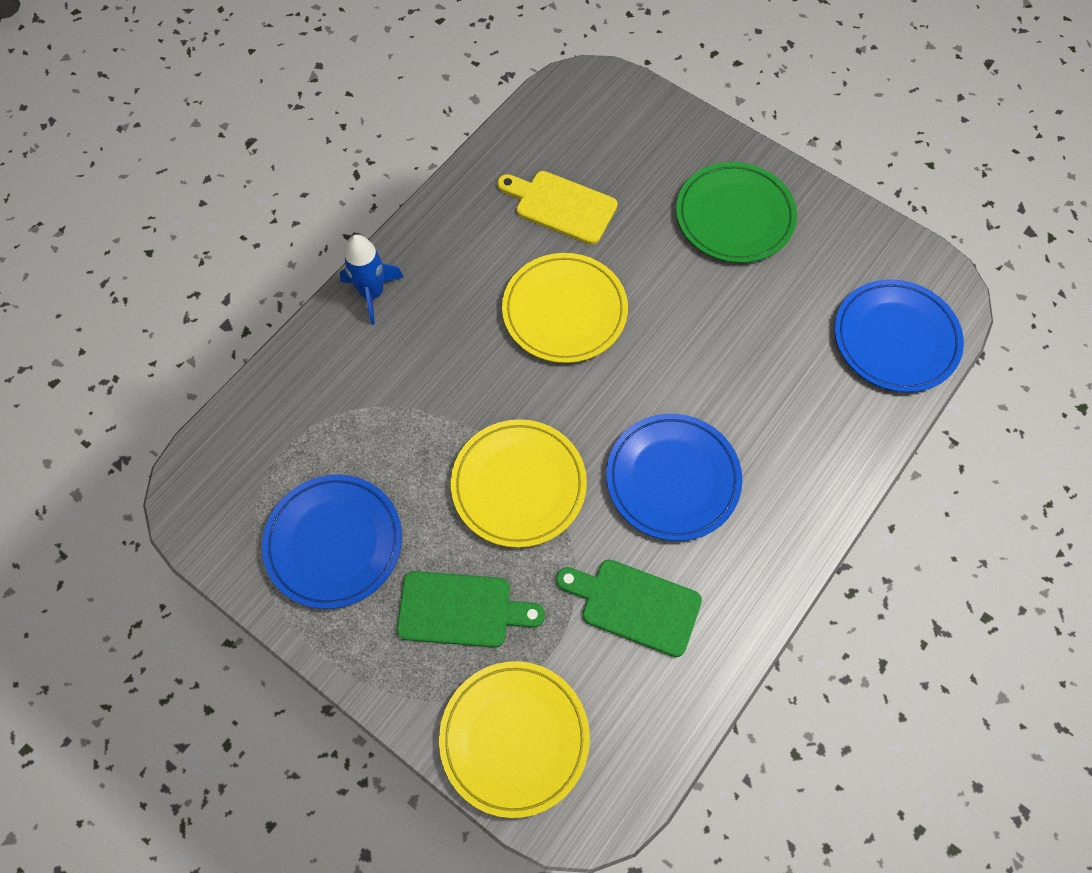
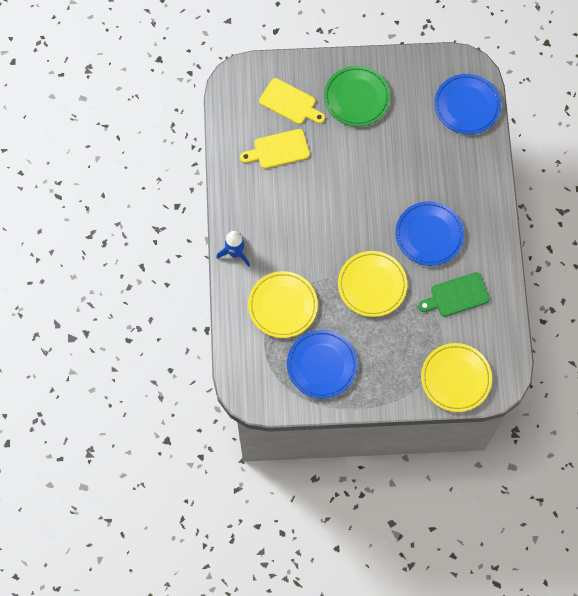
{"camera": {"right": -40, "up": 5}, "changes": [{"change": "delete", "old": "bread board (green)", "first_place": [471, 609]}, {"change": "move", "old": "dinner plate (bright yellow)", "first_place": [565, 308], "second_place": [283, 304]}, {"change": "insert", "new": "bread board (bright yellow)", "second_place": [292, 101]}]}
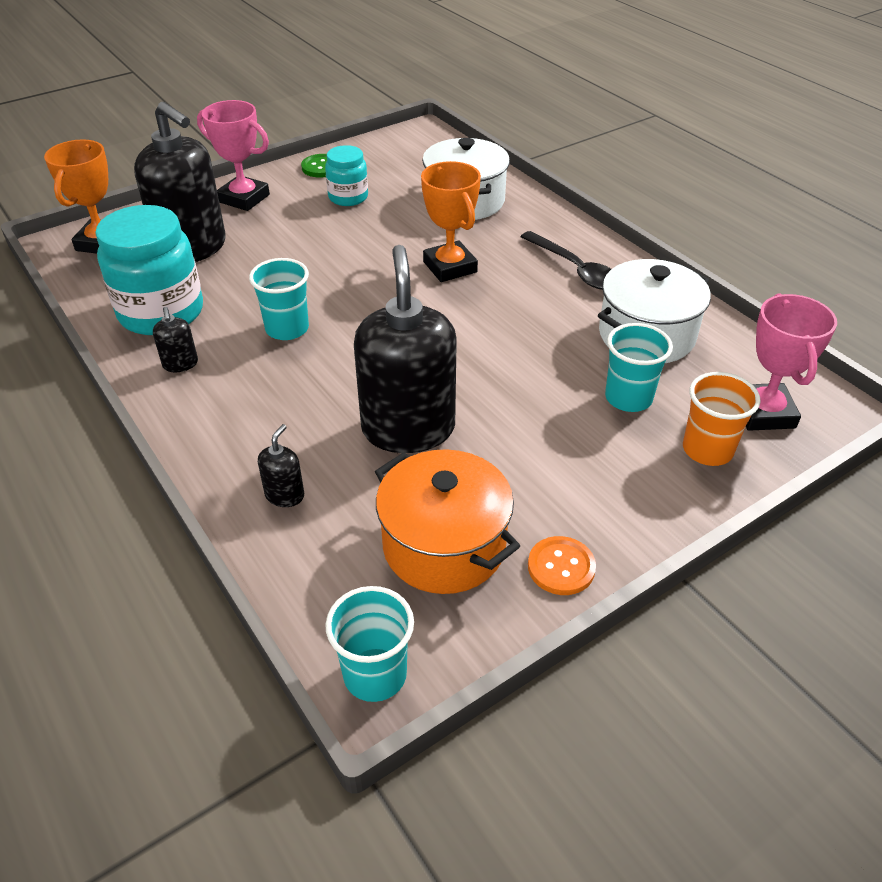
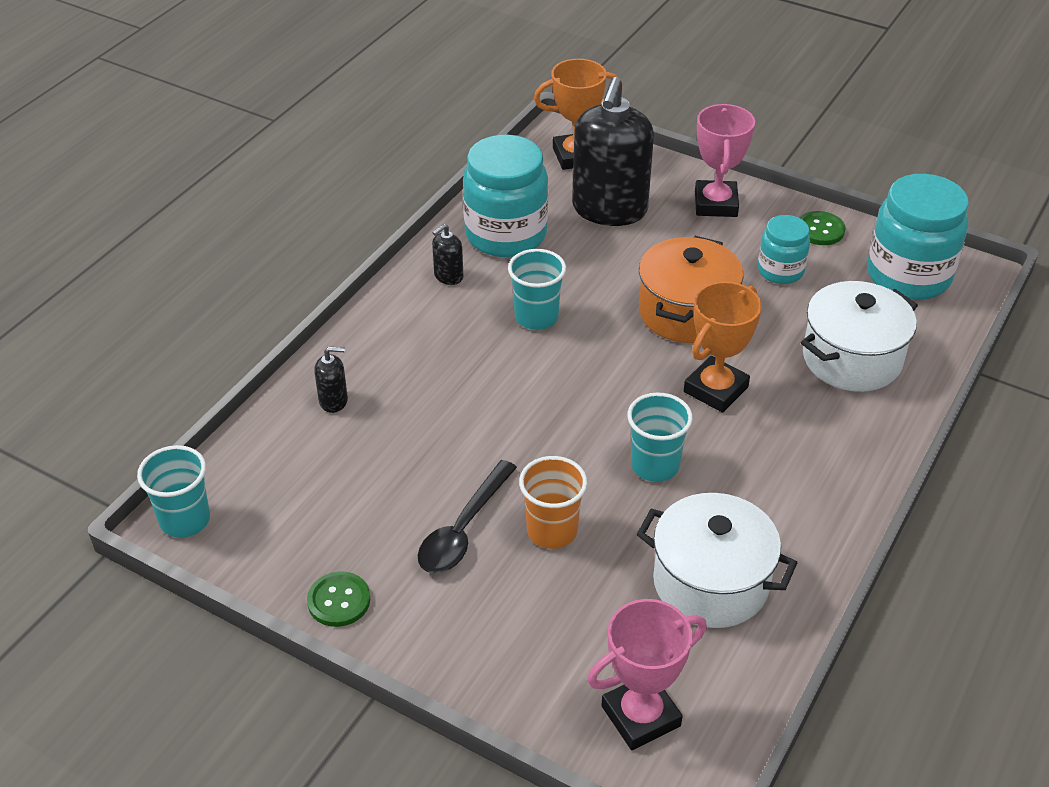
{"camera": {"right": 65, "up": 0}, "changes": [{"change": "delete", "old": "soap dispenser (ebony)", "first_place": [405, 349]}, {"change": "move", "old": "pot (orange)", "first_place": [447, 521], "second_place": [691, 289]}, {"change": "move", "old": "teaspoon (ebony)", "first_place": [565, 260], "second_place": [467, 516]}, {"change": "recolor", "old": "sewing button (orange)", "new": "sewing button (green)", "first_place": [562, 565], "second_place": [338, 599]}, {"change": "move", "old": "cup (teal)", "first_place": [639, 367], "second_place": [660, 437]}, {"change": "move", "old": "cup (orange)", "first_place": [722, 419], "second_place": [553, 502]}, {"change": "insert", "new": "jam jar (teal)", "second_place": [918, 237]}]}
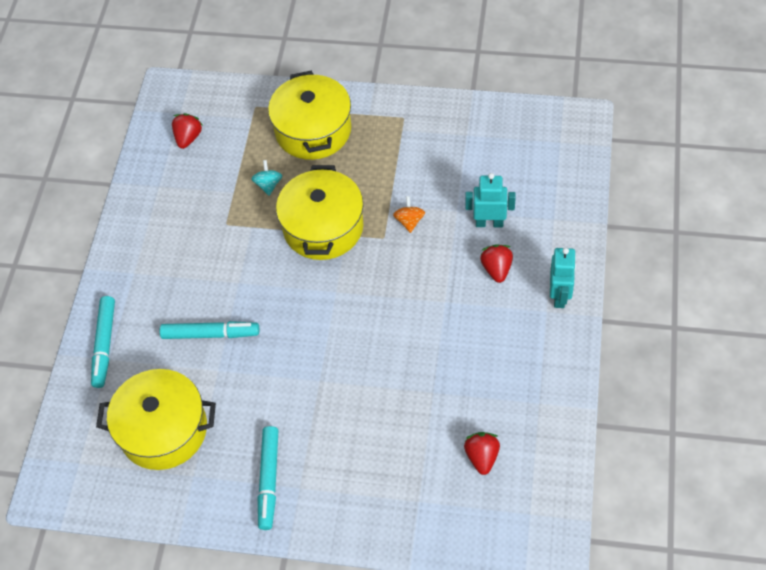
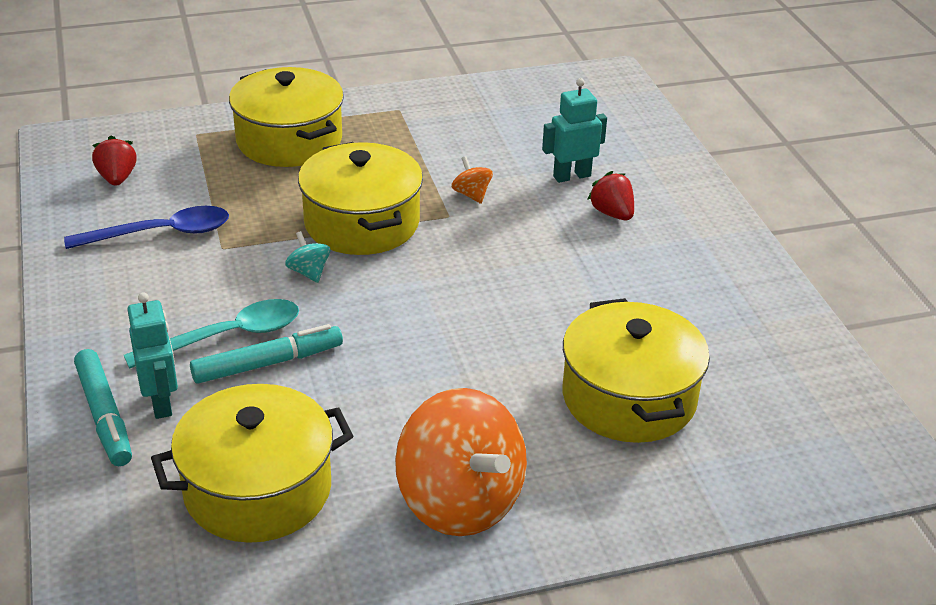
{"camera": {"right": -30, "up": -20}, "changes": [{"change": "move", "old": "spinning top (teal)", "first_place": [266, 178], "second_place": [308, 257]}, {"change": "replace", "old": "marker pen (teal)", "new": "spinning top (orange)", "first_place": [268, 478], "second_place": [461, 462]}, {"change": "delete", "old": "toy strawberry (red)", "first_place": [482, 453]}, {"change": "move", "old": "robot (teal)", "first_place": [563, 278], "second_place": [152, 355]}, {"change": "insert", "new": "teaspoon (royal blue)", "second_place": [146, 227]}, {"change": "insert", "new": "teaspoon (teal)", "second_place": [211, 334]}, {"change": "insert", "new": "pot (bright yellow)", "second_place": [636, 370]}]}
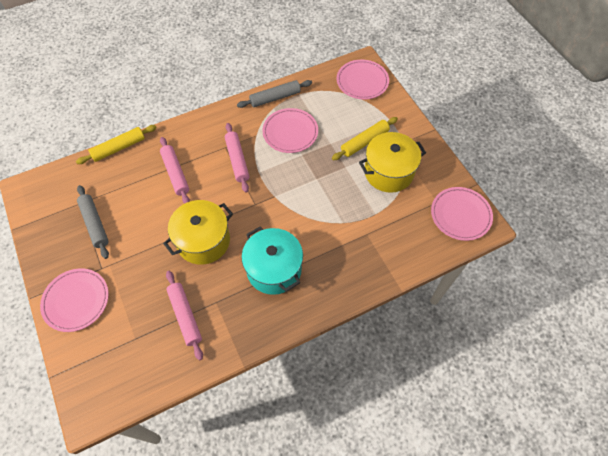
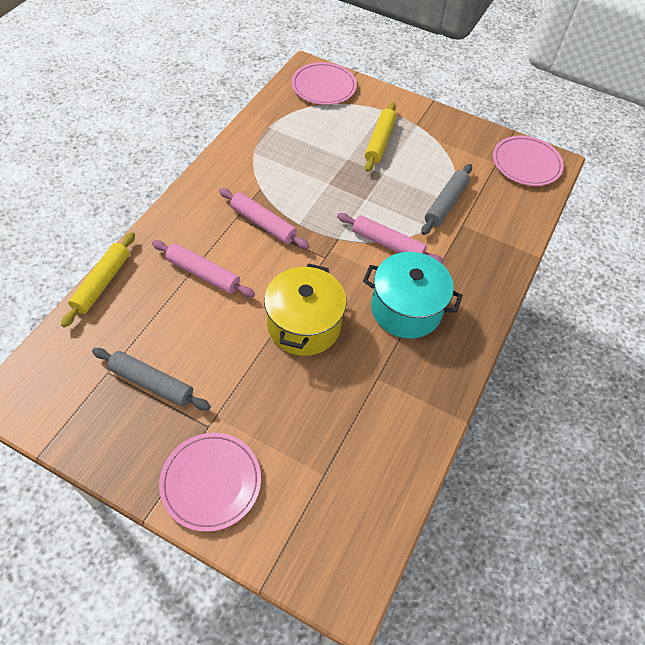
{"camera": {"right": -40, "up": -5}, "changes": [{"change": "move", "old": "pastry roller (pink)", "first_place": [184, 316], "second_place": [390, 238]}, {"change": "move", "old": "pastry roller (grey)", "first_place": [274, 94], "second_place": [446, 199]}, {"change": "delete", "old": "dinner plate (pink)", "first_place": [290, 130]}, {"change": "delete", "old": "pot (bright yellow)", "first_place": [392, 162]}]}
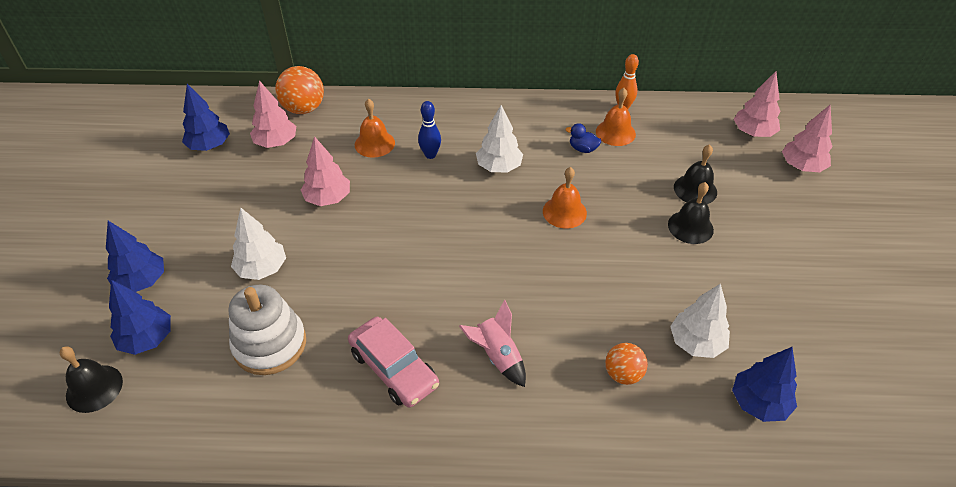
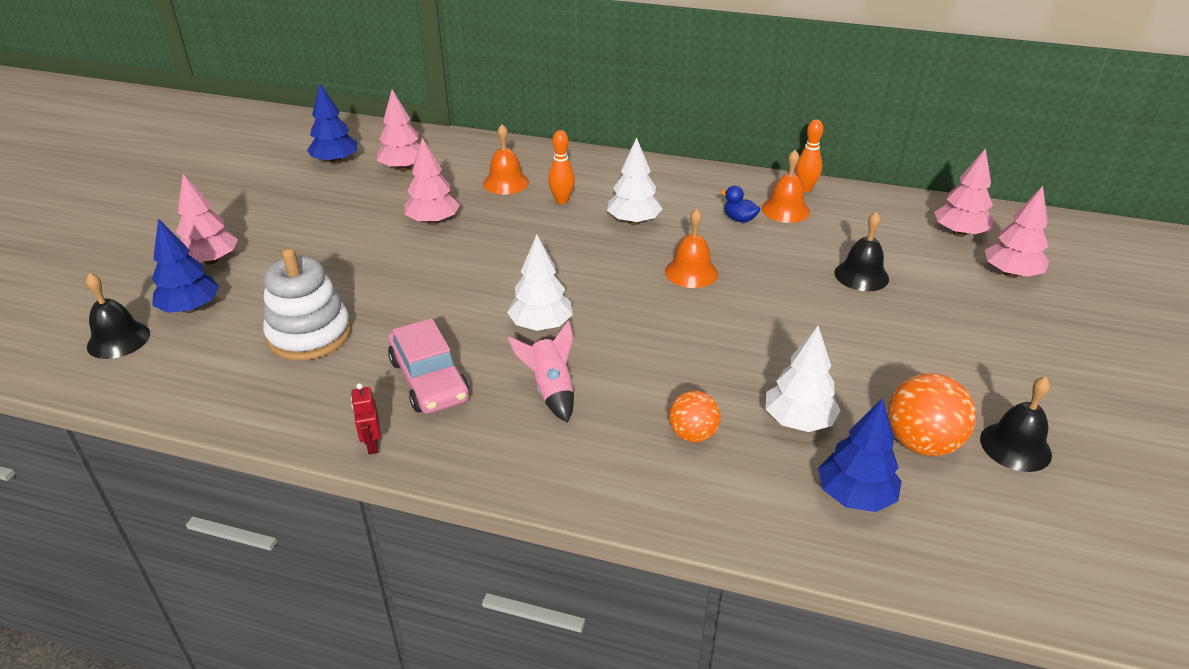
{"camera": {"right": 15, "up": -10}, "changes": [{"change": "recolor", "old": "tree (royal blue)", "new": "tree (pink)", "first_place": [135, 256], "second_place": [207, 219]}, {"change": "move", "old": "tree (pure white)", "first_place": [258, 244], "second_place": [540, 283]}, {"change": "move", "old": "sphere (orange)", "first_place": [299, 90], "second_place": [932, 414]}, {"change": "recolor", "old": "tenpin (royal blue)", "new": "tenpin (orange)", "first_place": [429, 130], "second_place": [561, 167]}, {"change": "move", "old": "hand bell (ebony)", "first_place": [691, 213], "second_place": [1016, 424]}, {"change": "insert", "new": "robot (red)", "second_place": [366, 419]}]}
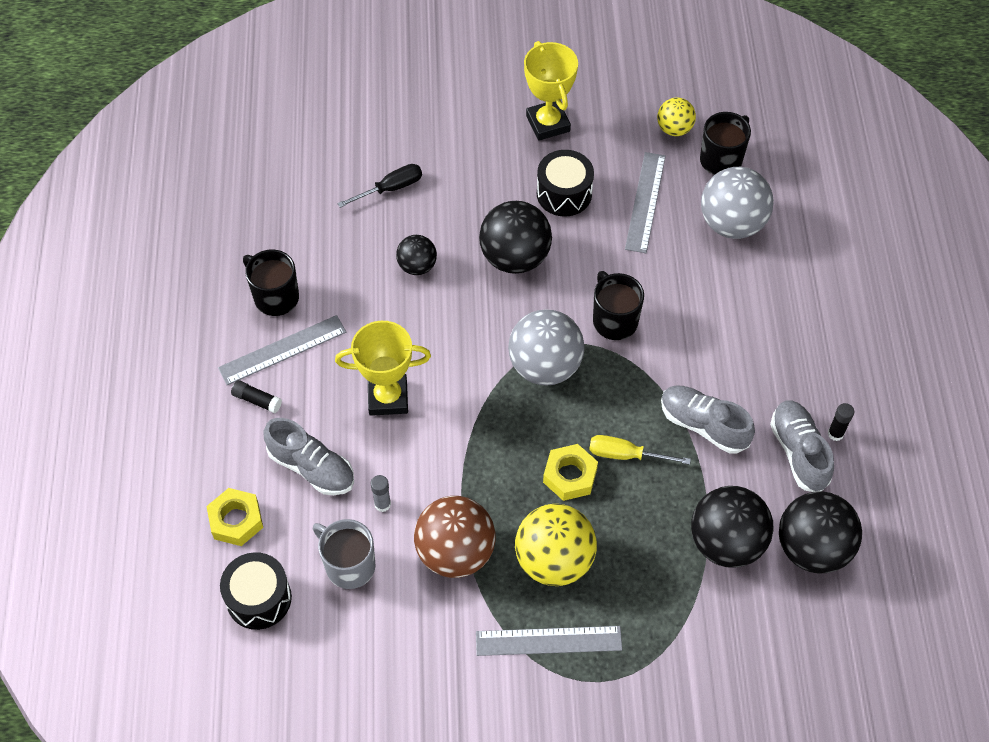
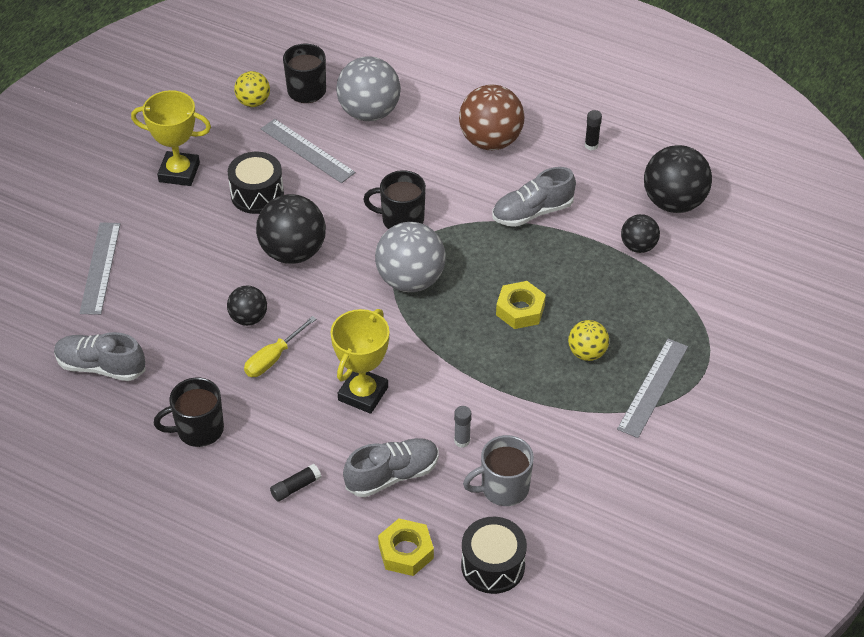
{"camera": {"right": -60, "up": -10}, "changes": [{"change": "move", "old": "ruler (grey)", "first_place": [282, 350], "second_place": [100, 268]}, {"change": "delete", "old": "screwdriver (ebony)", "first_place": [379, 186]}, {"change": "move", "old": "sphere (dark brown)", "first_place": [455, 537], "second_place": [491, 117]}, {"change": "resize", "old": "sphere (bright yellow)", "first_place": [556, 545], "second_place": [588, 340], "factor": 0.56}, {"change": "move", "old": "screwdriver (bright yellow)", "first_place": [640, 450], "second_place": [280, 346]}, {"change": "resize", "old": "sphere (ebony)", "first_place": [732, 527], "second_place": [640, 233], "factor": 0.56}, {"change": "move", "old": "lace-up shoe (grey)", "first_place": [802, 446], "second_place": [100, 356]}]}
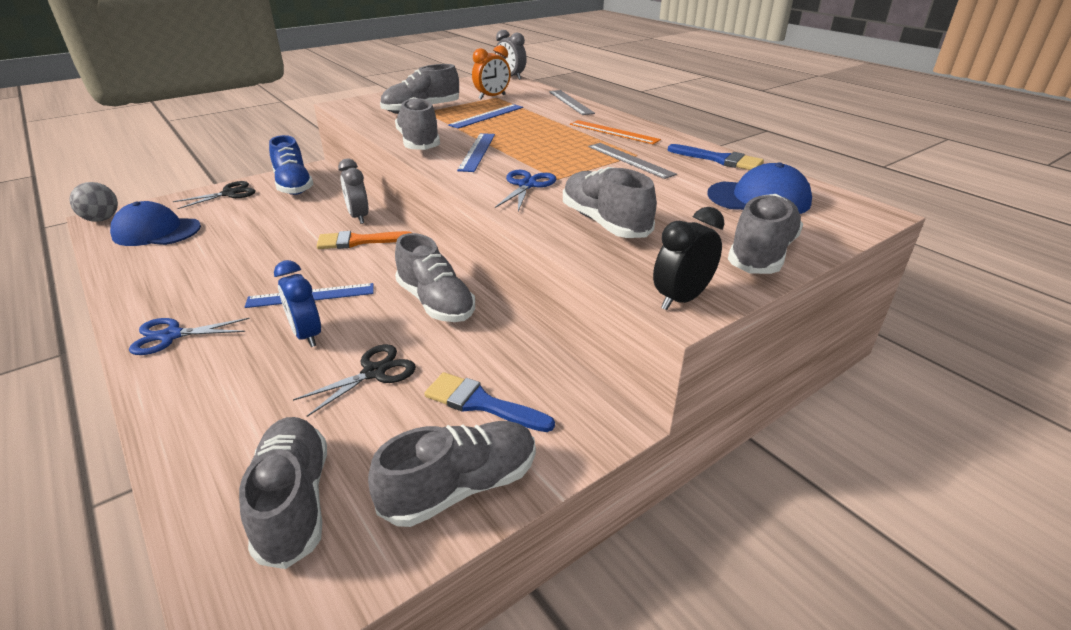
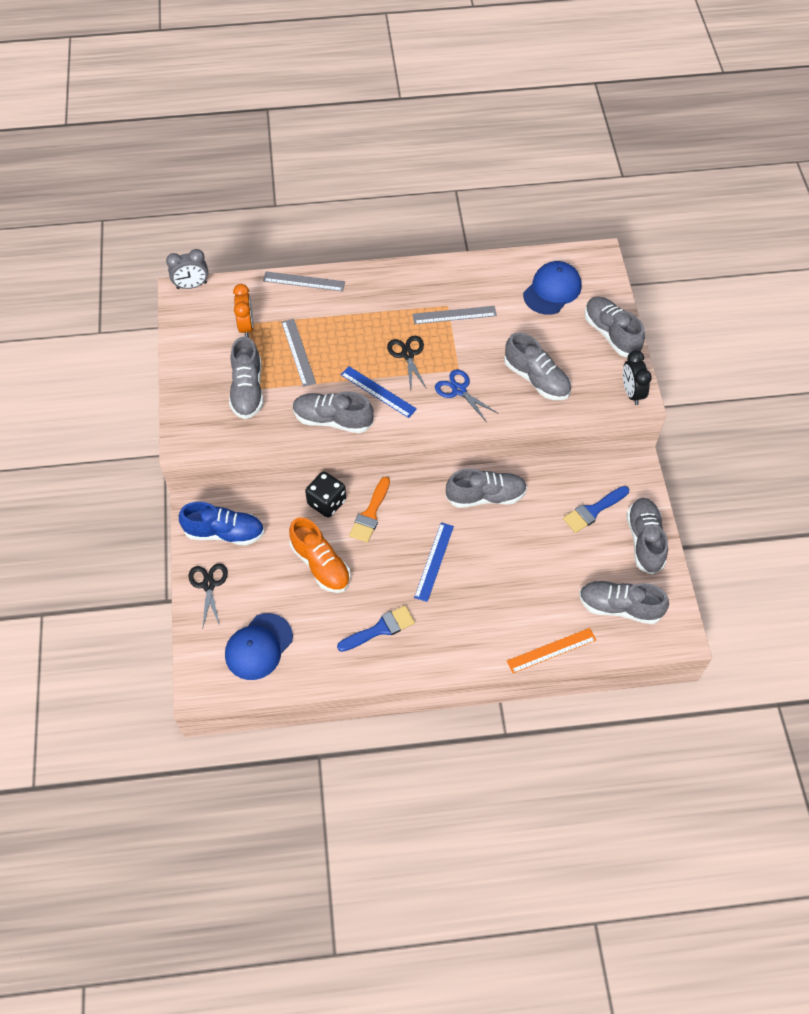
{"camera": {"right": -60, "up": 25}, "changes": [{"change": "delete", "old": "sphere (grey)", "first_place": [93, 202]}, {"change": "delete", "old": "pair of scissors (royal blue)", "first_place": [189, 336]}, {"change": "delete", "old": "alarm clock (royal blue)", "first_place": [297, 303]}, {"change": "move", "old": "pair of scissors (ebony)", "first_place": [354, 380], "second_place": [407, 363]}, {"change": "replace", "old": "alarm clock (grey)", "new": "dice (ebony)", "first_place": [353, 191], "second_place": [325, 494]}, {"change": "recolor", "old": "ruler (royal blue)", "new": "ruler (grey)", "first_place": [485, 116], "second_place": [298, 353]}, {"change": "rotate", "old": "lace-up shoe (grey)", "first_place": [610, 202], "second_place": [537, 366], "degrees": -135}, {"change": "move", "old": "ruler (orange)", "first_place": [615, 132], "second_place": [551, 650]}, {"change": "move", "old": "brush (royal blue)", "first_place": [716, 157], "second_place": [376, 628]}, {"change": "insert", "new": "lace-up shoe (orange)", "second_place": [320, 555]}]}
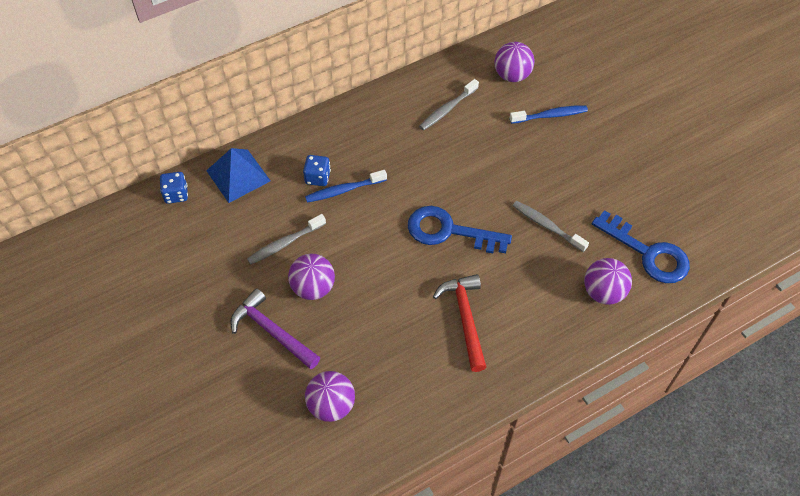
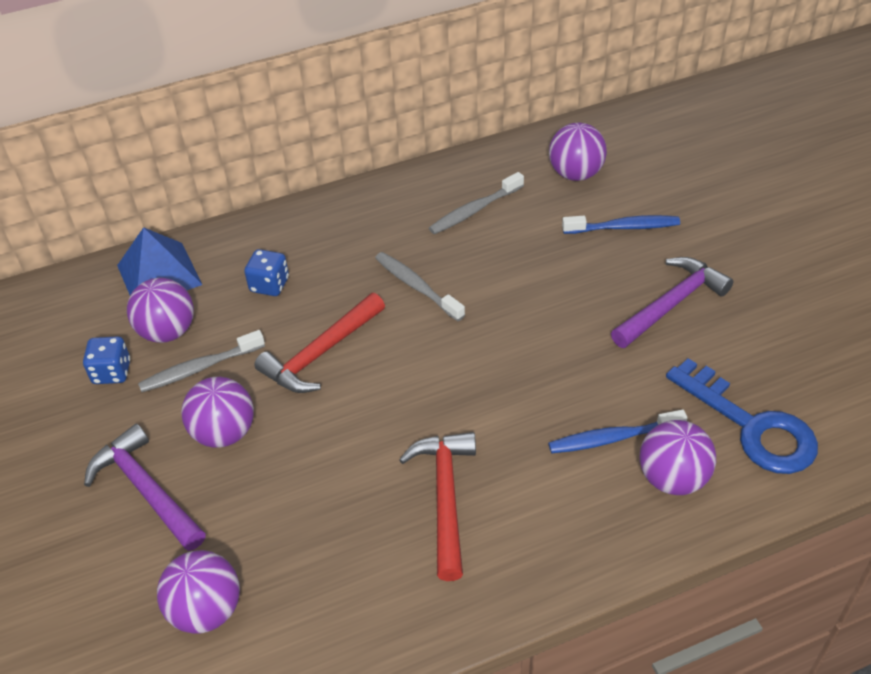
{"camera": {"right": 10, "up": -10}, "changes": [{"change": "move", "old": "dice (royal blue)", "first_place": [174, 188], "second_place": [106, 360]}, {"change": "move", "old": "toothbrush (royal blue)", "first_place": [346, 186], "second_place": [617, 432]}, {"change": "delete", "old": "door key (royal blue)", "first_place": [460, 229]}, {"change": "move", "old": "toothbrush (grey)", "first_place": [551, 226], "second_place": [420, 286]}, {"change": "insert", "new": "sphere (purple)", "second_place": [160, 310]}, {"change": "insert", "new": "hammer (red)", "second_place": [319, 343]}, {"change": "insert", "new": "hammer (purple)", "second_place": [672, 302]}]}
